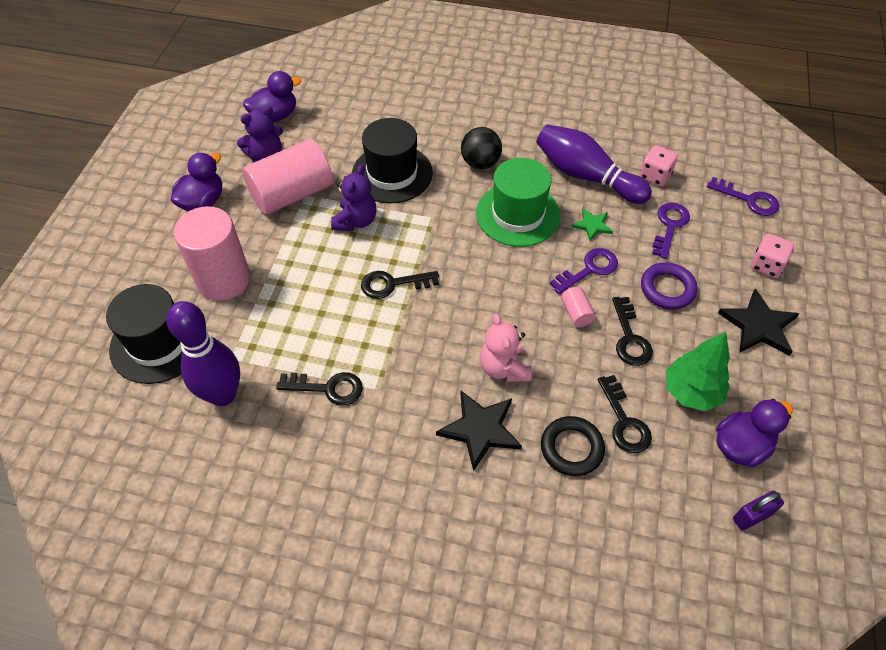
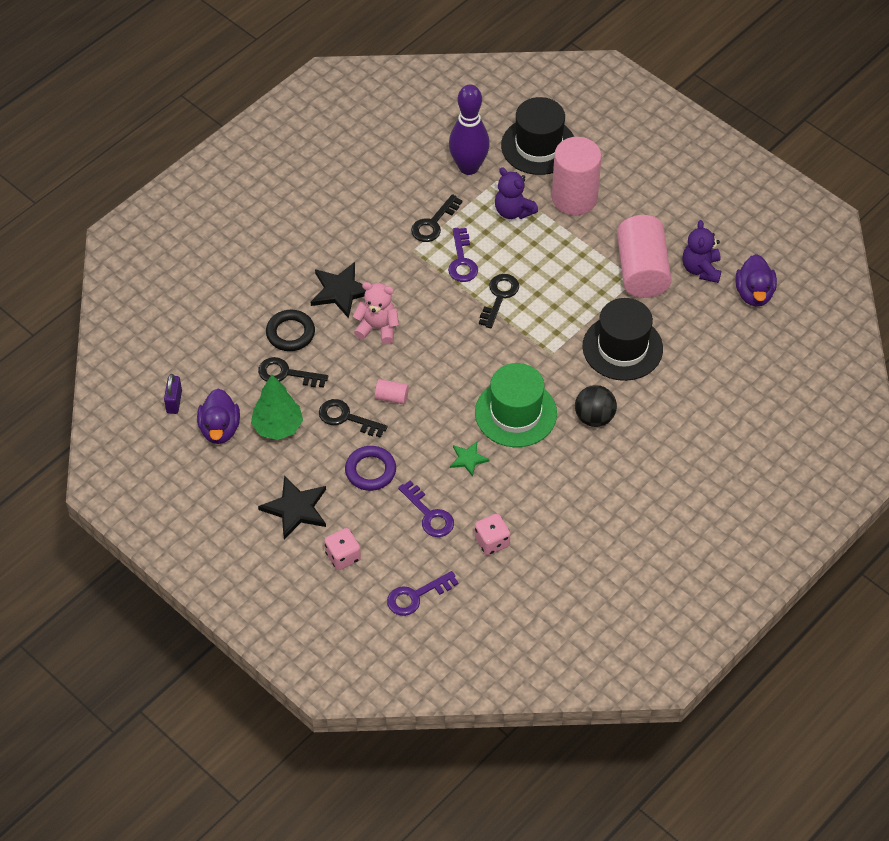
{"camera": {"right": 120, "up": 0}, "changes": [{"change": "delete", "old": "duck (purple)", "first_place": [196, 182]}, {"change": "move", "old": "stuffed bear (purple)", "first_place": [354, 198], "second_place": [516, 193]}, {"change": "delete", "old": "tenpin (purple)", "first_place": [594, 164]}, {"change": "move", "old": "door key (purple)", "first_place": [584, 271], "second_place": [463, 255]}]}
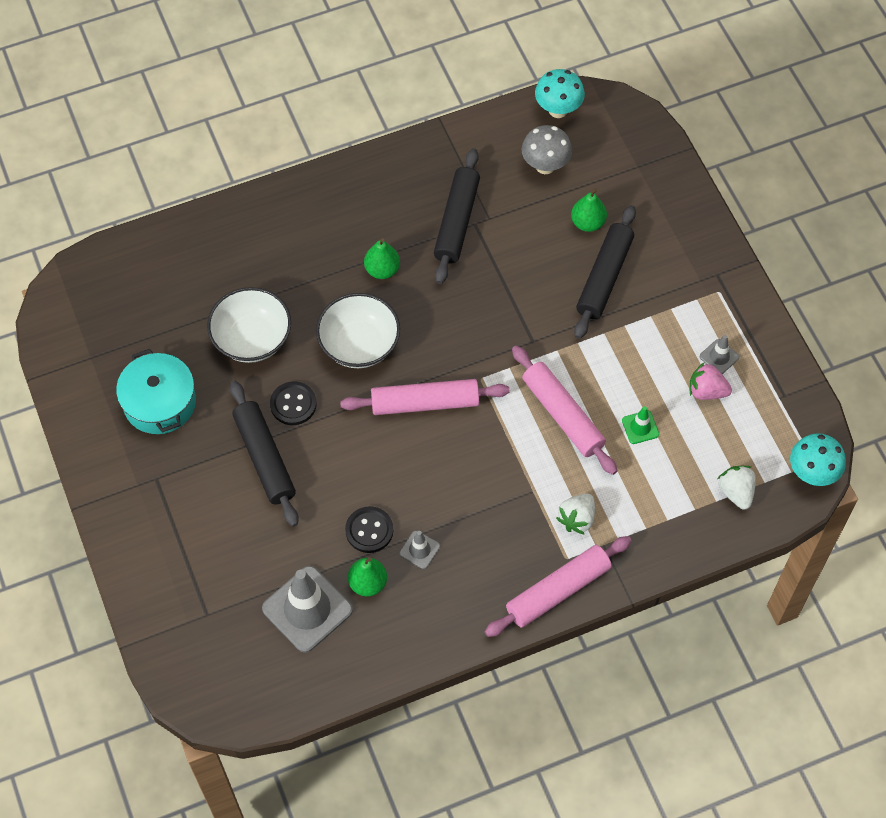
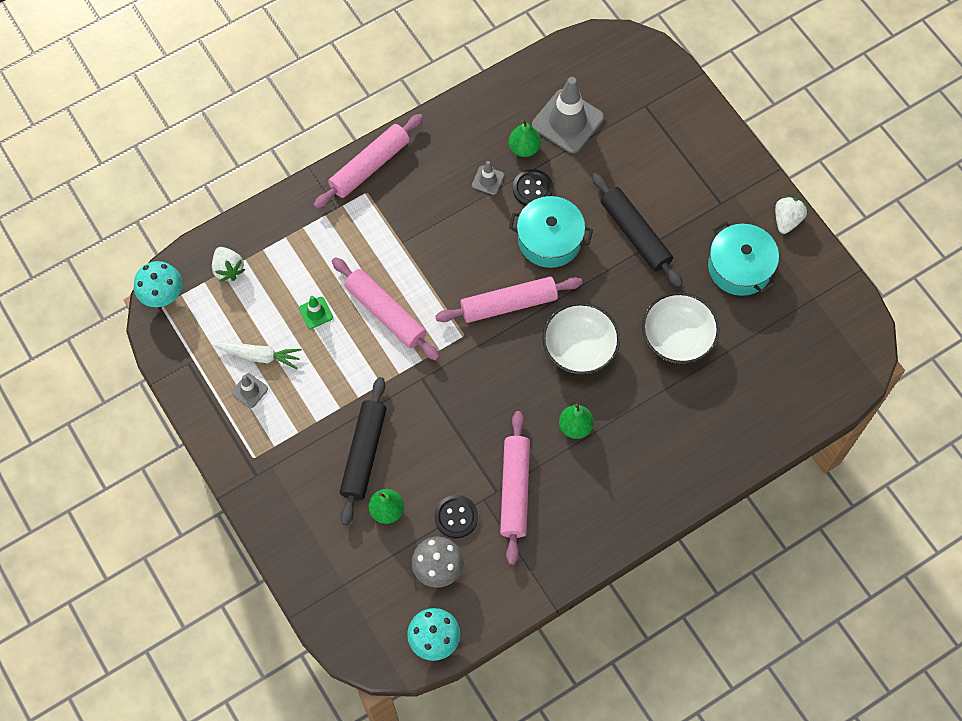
{"camera": {"right": 170, "up": 5}, "changes": [{"change": "move", "old": "sewing button (ebony)", "first_place": [293, 403], "second_place": [456, 516]}, {"change": "recolor", "old": "pastry roller (ebony)", "new": "pastry roller (pink)", "first_place": [457, 216], "second_place": [515, 488]}, {"change": "move", "old": "toy strawberry (pure white)", "first_place": [575, 514], "second_place": [791, 215]}, {"change": "replace", "old": "toy strawberry (pink)", "new": "root vegetable (pure white)", "first_place": [711, 381], "second_place": [257, 355]}, {"change": "insert", "new": "pot (teal)", "second_place": [551, 232]}]}
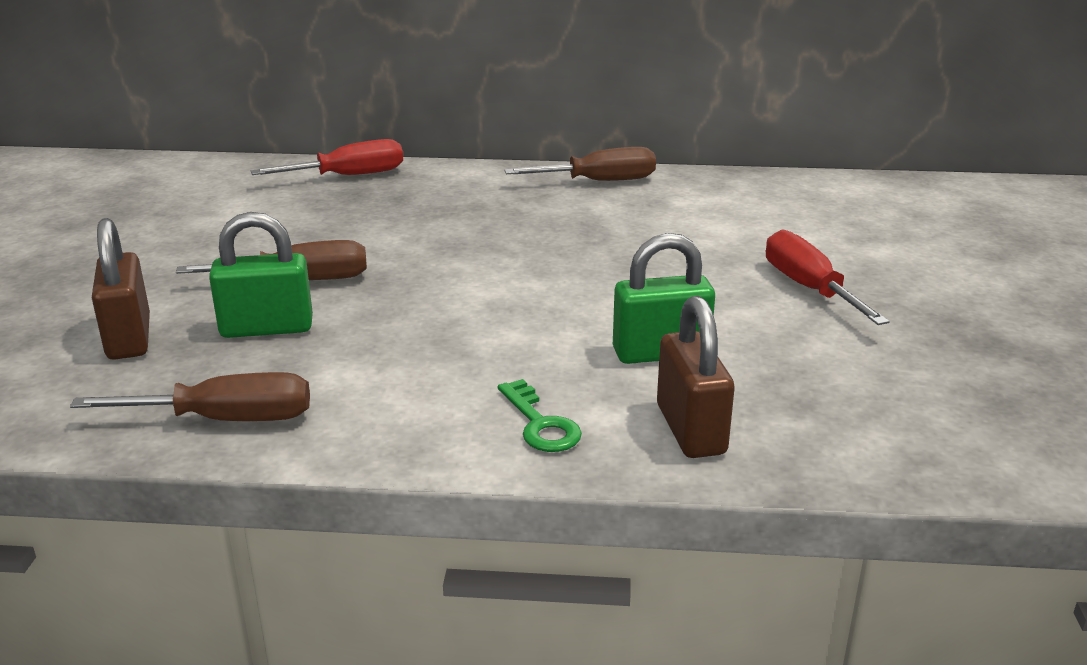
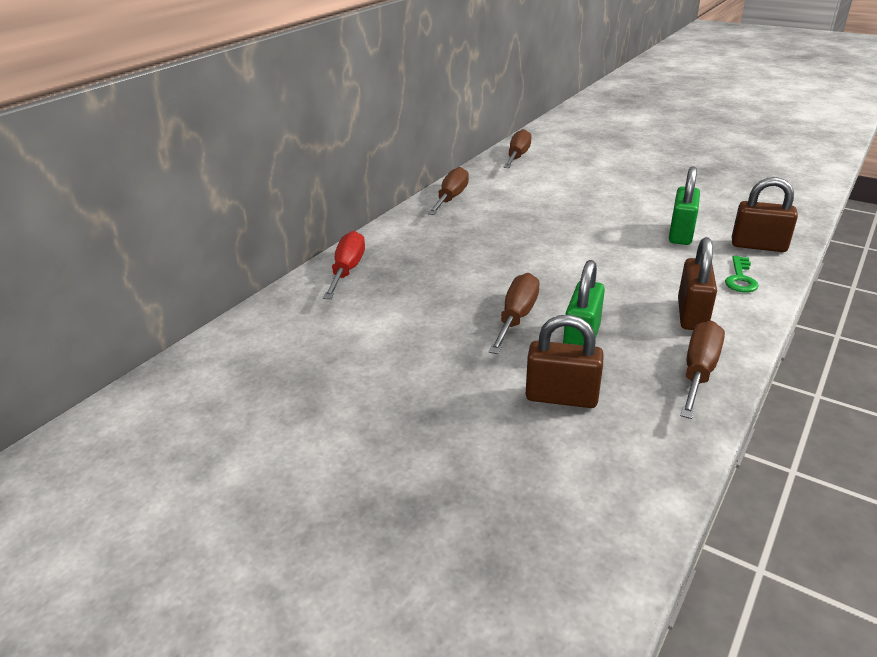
{"camera": {"right": -60, "up": 5}, "changes": [{"change": "rotate", "old": "door key (green)", "first_place": [540, 415], "second_place": [742, 274], "degrees": 105}, {"change": "delete", "old": "screwdriver (red)", "first_place": [828, 277]}, {"change": "insert", "new": "screwdriver (dark brown)", "second_place": [517, 148]}, {"change": "insert", "new": "padlock (dark brown)", "second_place": [697, 283]}]}
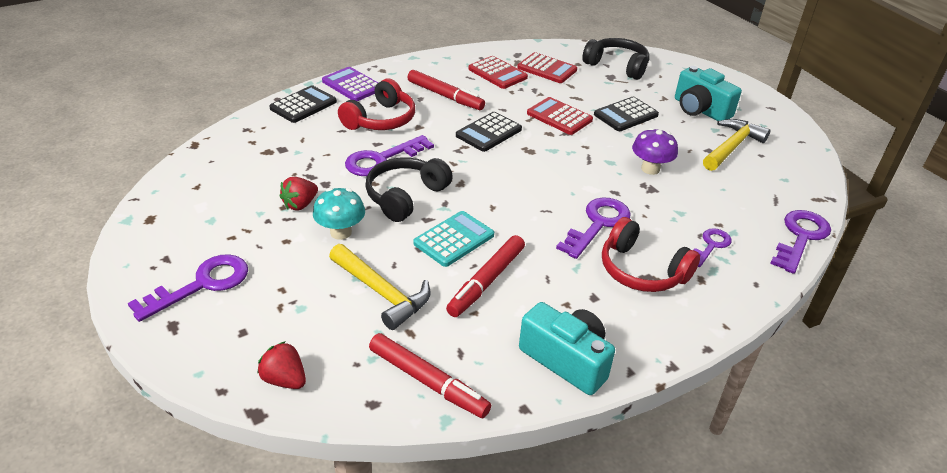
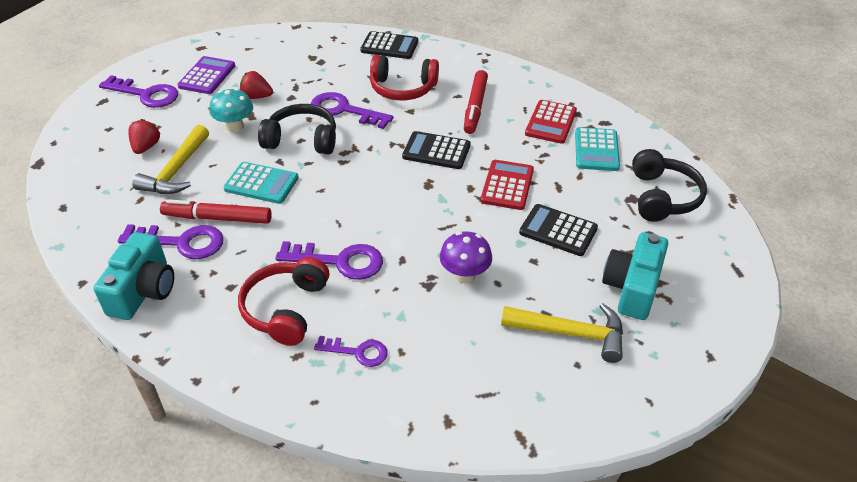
{"camera": {"right": 65, "up": 5}, "changes": [{"change": "move", "old": "toy strawberry (red)", "first_place": [281, 365], "second_place": [144, 136]}, {"change": "move", "old": "pocket calculator (purple)", "first_place": [350, 84], "second_place": [206, 75]}, {"change": "delete", "old": "marker pen (red)", "first_place": [430, 375]}, {"change": "recolor", "old": "pocket calculator (red)", "new": "pocket calculator (teal)", "first_place": [547, 67], "second_place": [597, 149]}, {"change": "move", "old": "door key (purple)", "first_place": [800, 242], "second_place": [171, 241]}]}
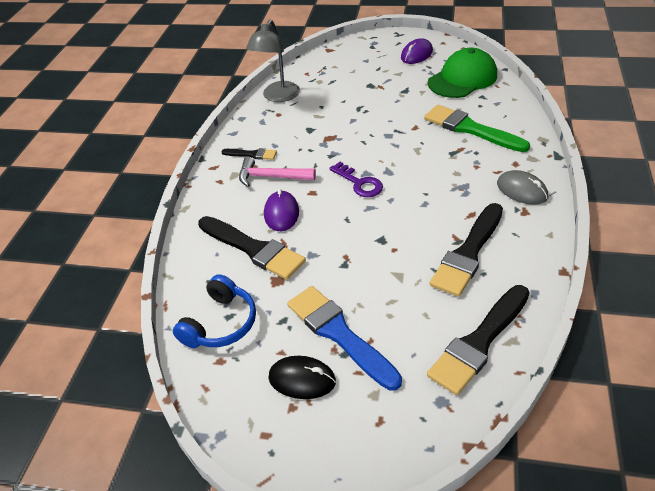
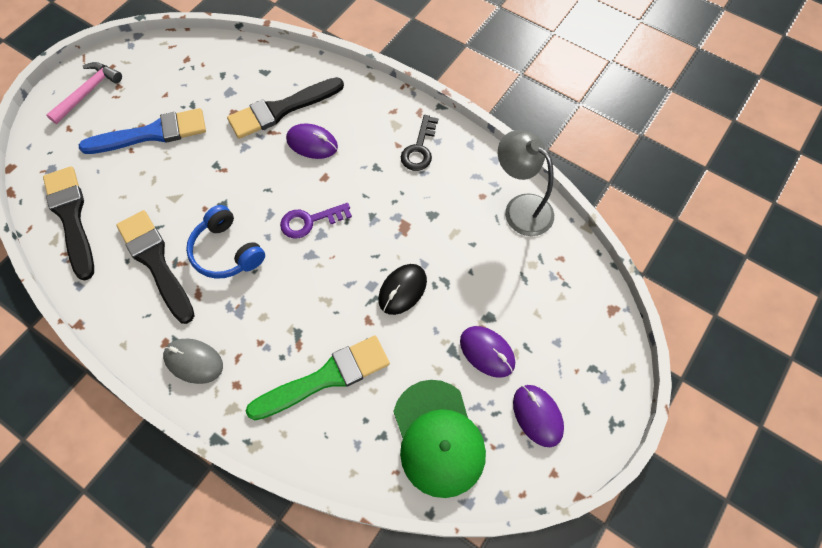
{"camera": {"right": 110, "up": 20}, "changes": [{"change": "move", "old": "headset (royal blue)", "first_place": [214, 311], "second_place": [225, 242]}, {"change": "replace", "old": "brush (ebony)", "new": "door key (ebony)", "first_place": [249, 154], "second_place": [419, 143]}, {"change": "move", "old": "hammer (pink)", "first_place": [277, 172], "second_place": [84, 93]}, {"change": "move", "old": "mouse (ebony)", "first_place": [302, 377], "second_place": [402, 289]}, {"change": "rotate", "old": "mouse (grey)", "first_place": [522, 187], "second_place": [193, 361], "degrees": 45}, {"change": "insert", "new": "mouse (purple)", "second_place": [487, 352]}]}
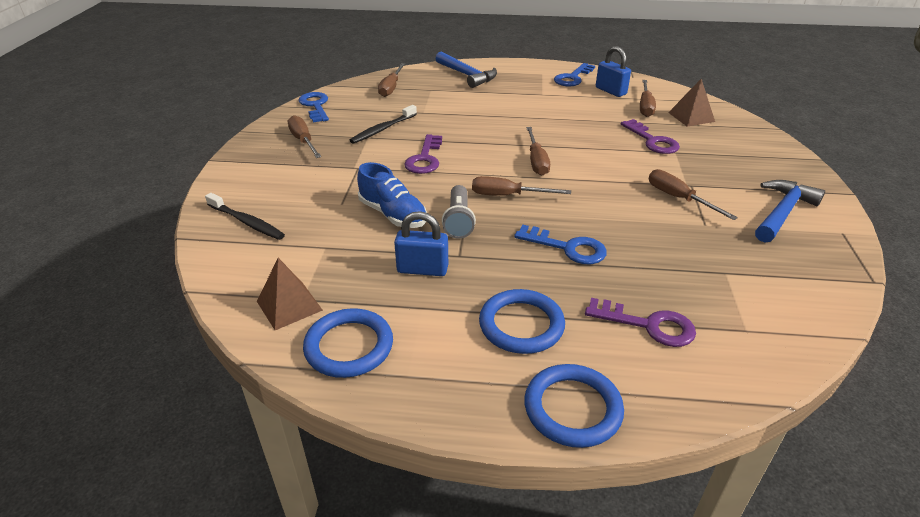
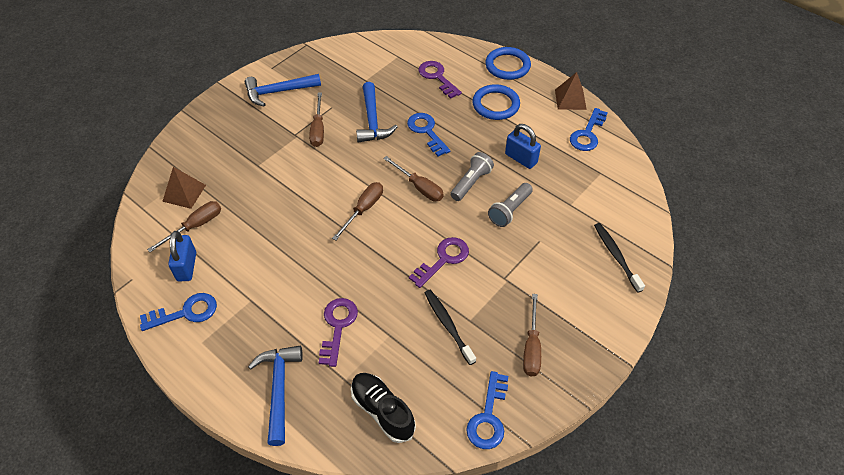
{"camera": {"right": -145, "up": 15}, "changes": [{"change": "move", "old": "solid pyramid (dark brown)", "first_place": [290, 294], "second_place": [571, 91]}, {"change": "replace", "old": "ring (royal blue)", "new": "door key (royal blue)", "first_place": [348, 343], "second_place": [589, 129]}, {"change": "rotate", "old": "toothbrush (ebony)", "first_place": [383, 124], "second_place": [450, 327], "degrees": -105}, {"change": "replace", "old": "lace-up shoe (royal blue)", "new": "torch (grey)", "first_place": [392, 195], "second_place": [510, 205]}, {"change": "replace", "old": "screwdriver (dark brown)", "new": "lace-up shoe (ebony)", "first_place": [391, 80], "second_place": [383, 408]}, {"change": "move", "old": "door key (purple)", "first_place": [650, 136], "second_place": [338, 332]}, {"change": "insert", "new": "hammer (royal blue)", "second_place": [377, 112]}]}
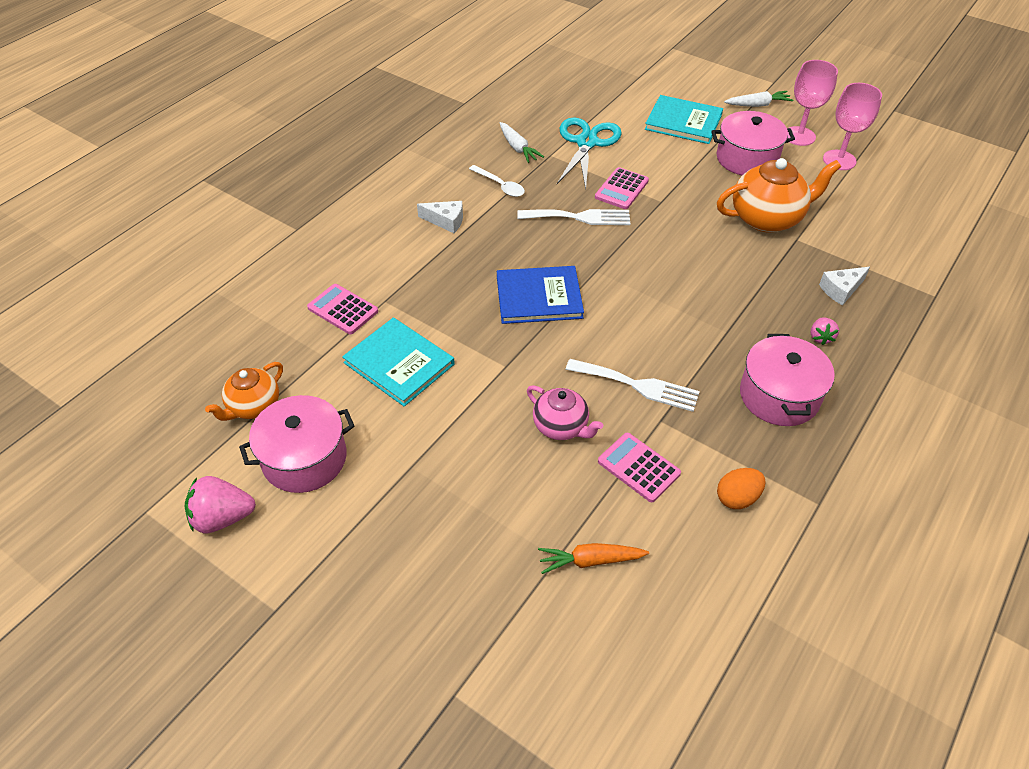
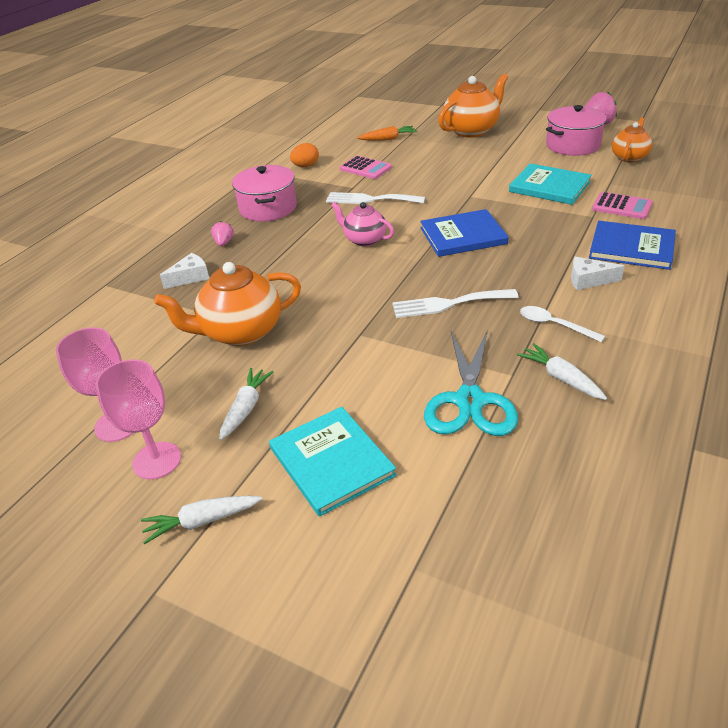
{"camera": {"right": 175, "up": -10}, "changes": [{"change": "move", "old": "china teapot (pink)", "first_place": [565, 412], "second_place": [362, 224]}, {"change": "delete", "old": "pocket calculator (pink)", "first_place": [622, 188]}, {"change": "rotate", "old": "book (teal)", "first_place": [684, 119], "second_place": [332, 462], "degrees": 45}, {"change": "replace", "old": "pot (pink)", "new": "root vegetable (pure white)", "first_place": [753, 143], "second_place": [246, 404]}, {"change": "insert", "new": "china teapot (orange)", "second_place": [473, 105]}, {"change": "insert", "new": "book (royal blue)", "second_place": [632, 245]}]}
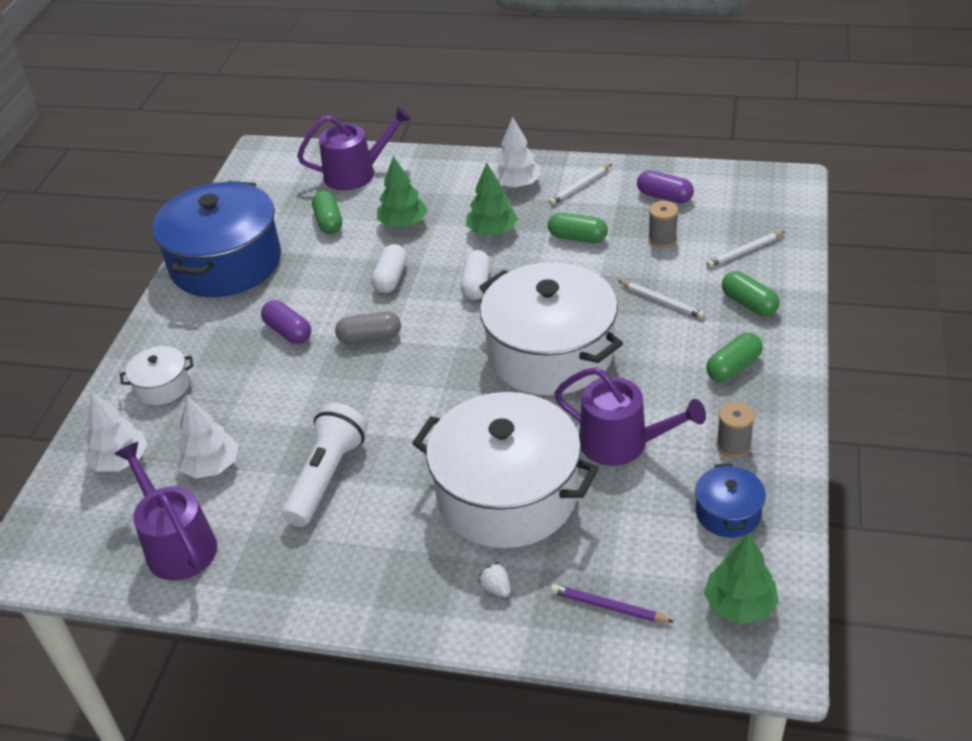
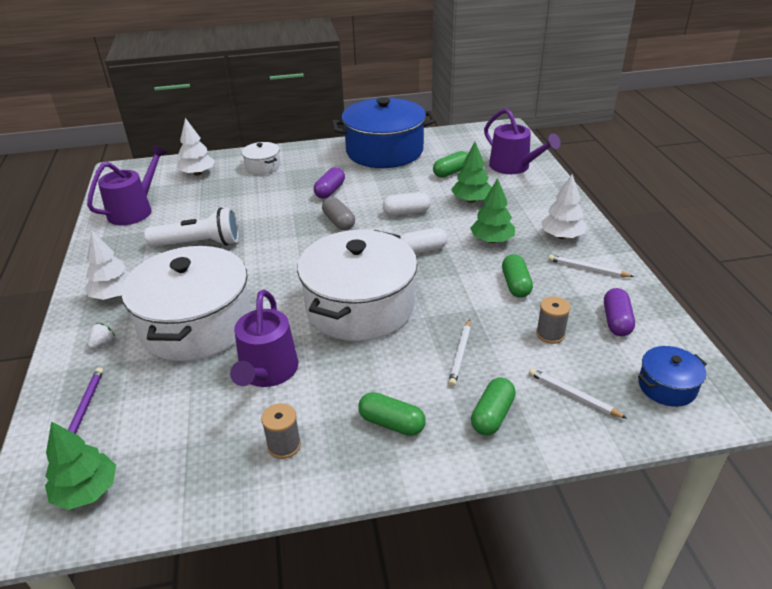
{"camera": {"right": 65, "up": -5}, "changes": [{"change": "move", "old": "tree (pure white)", "first_place": [207, 437], "second_place": [107, 265]}, {"change": "move", "old": "pot (royal blue)", "first_place": [730, 500], "second_place": [672, 376]}]}
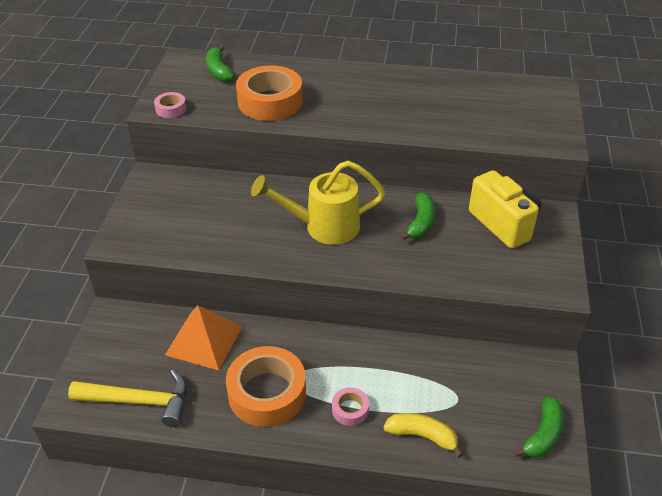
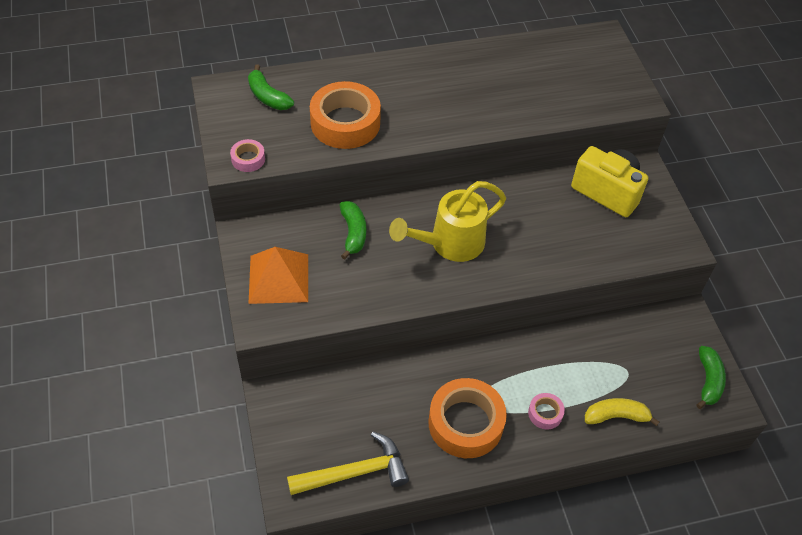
{"camera": {"right": -25, "up": 10}, "changes": [{"change": "move", "old": "solid pyramid (orange)", "first_place": [204, 337], "second_place": [278, 275]}, {"change": "move", "old": "banana (green)", "first_place": [417, 216], "second_place": [353, 230]}]}
